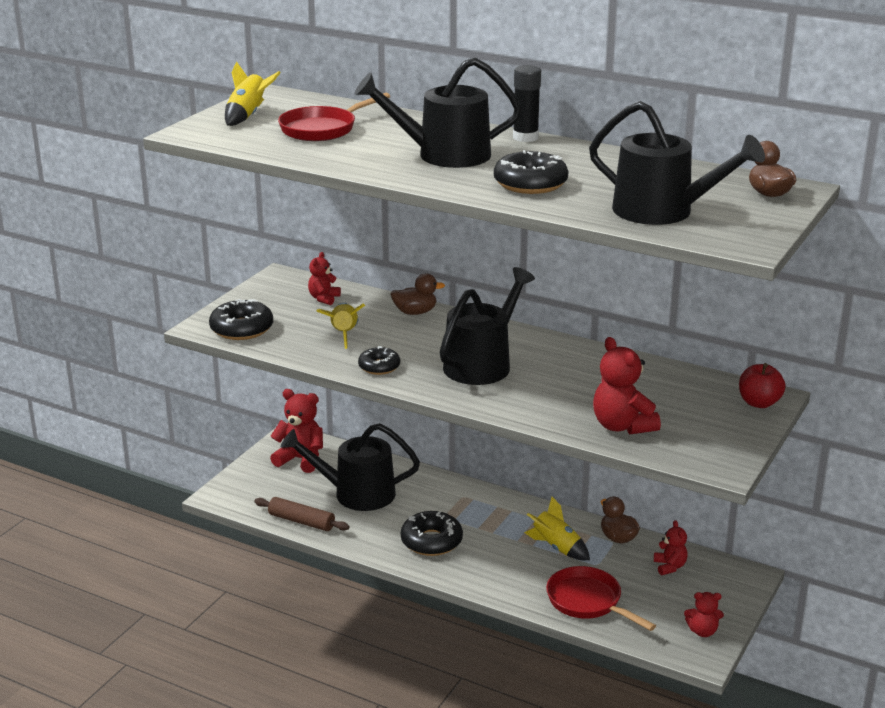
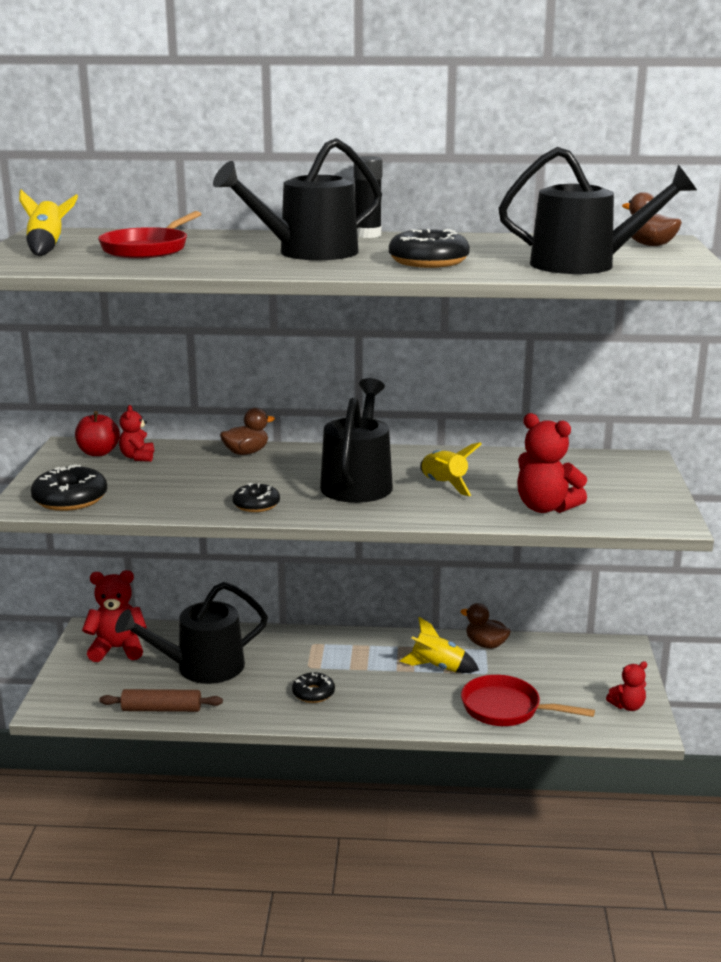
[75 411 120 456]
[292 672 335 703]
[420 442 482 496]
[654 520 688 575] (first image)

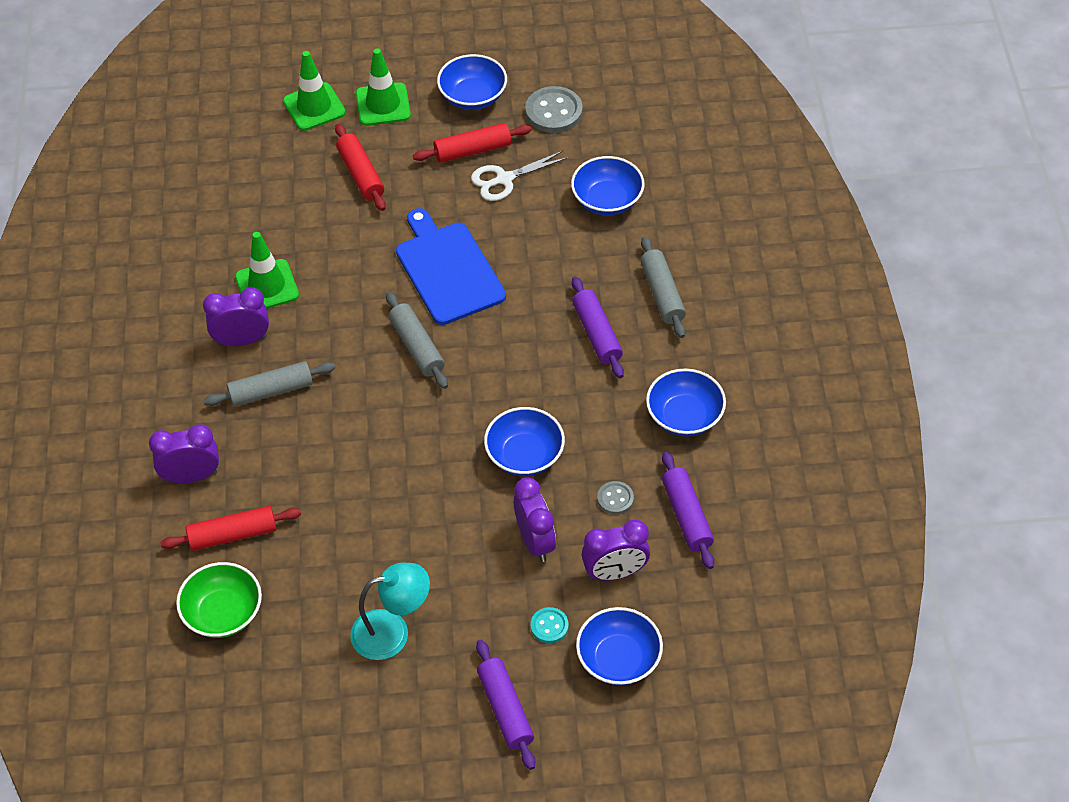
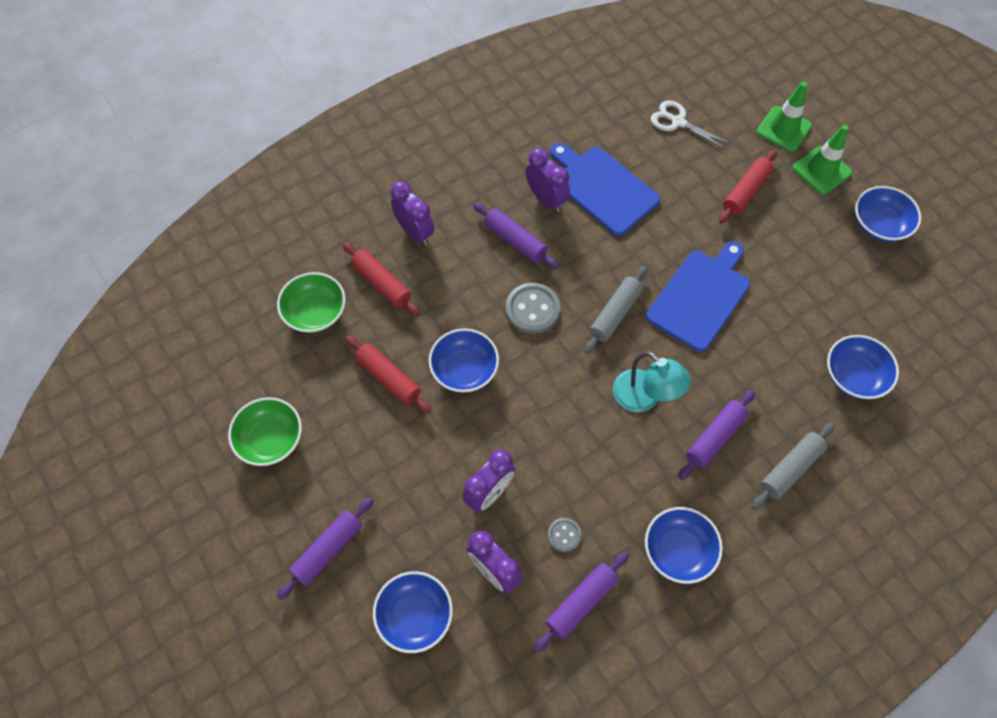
[228 397 302 466]
[345 335 431 414]
[429 328 499 392]
[473 203 559 269]
[506 283 560 334]
[550 143 660 236]
[613 352 691 412]
[651 100 731 150]
[530 607 569 643] (first image)

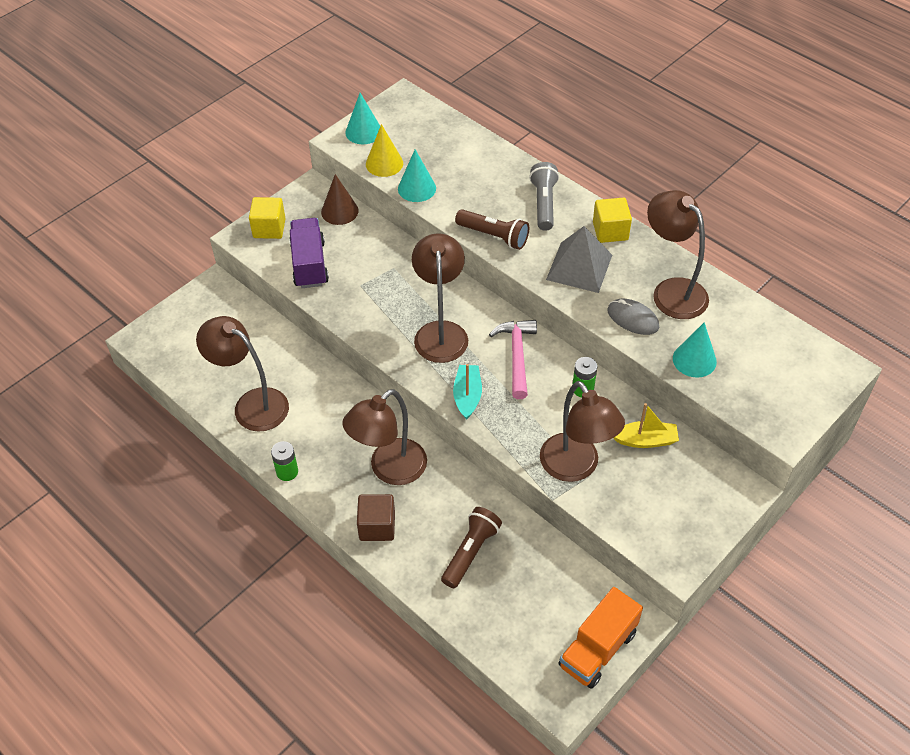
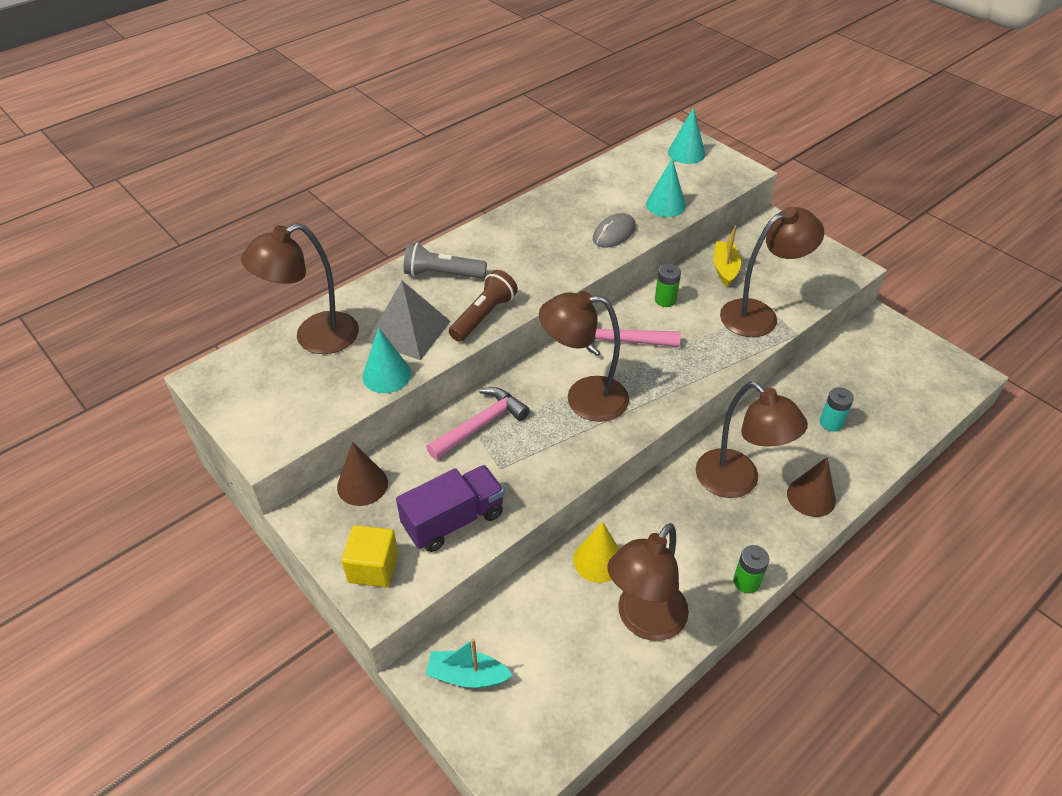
[241 223 359 354]
[367 281 451 360]
[396 465 504 552]
[426 387 530 460]
[426 639 513 688]
[573 521 620 583]
[668 107 705 164]
[787 457 836 517]
[820 387 854 432]
[559 587 643 689] (first image)
[593 198 632 243] (first image)

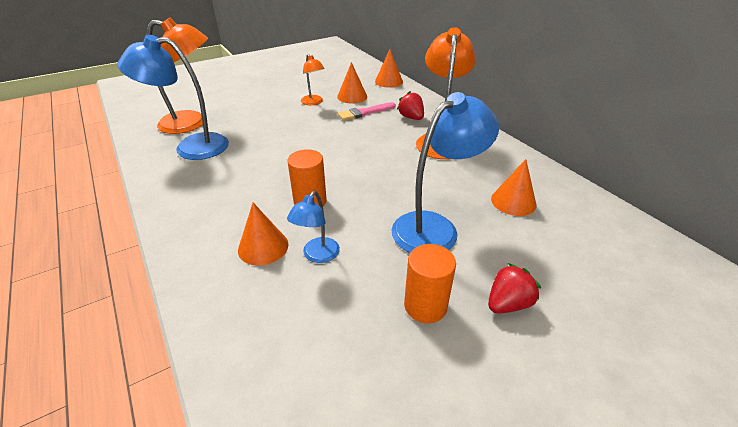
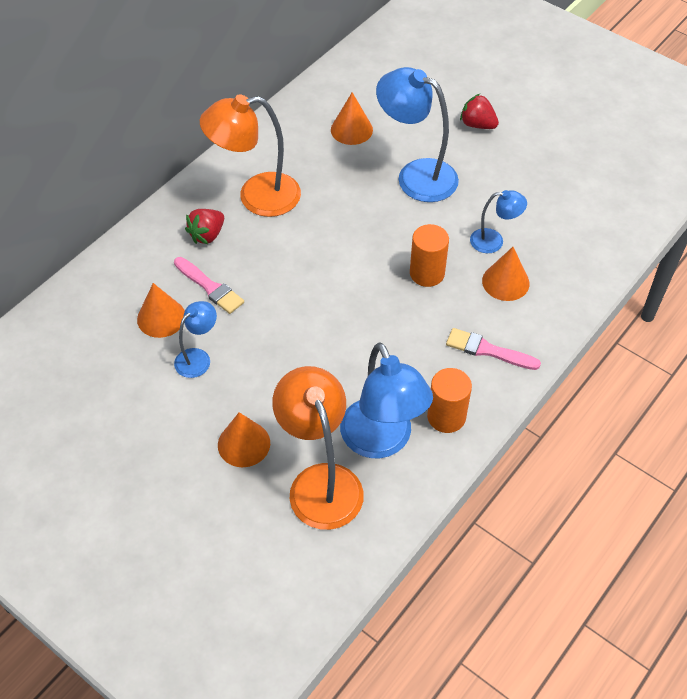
[174 301 217 378]
[218 412 270 467]
[427 368 472 433]
[446 328 541 370]

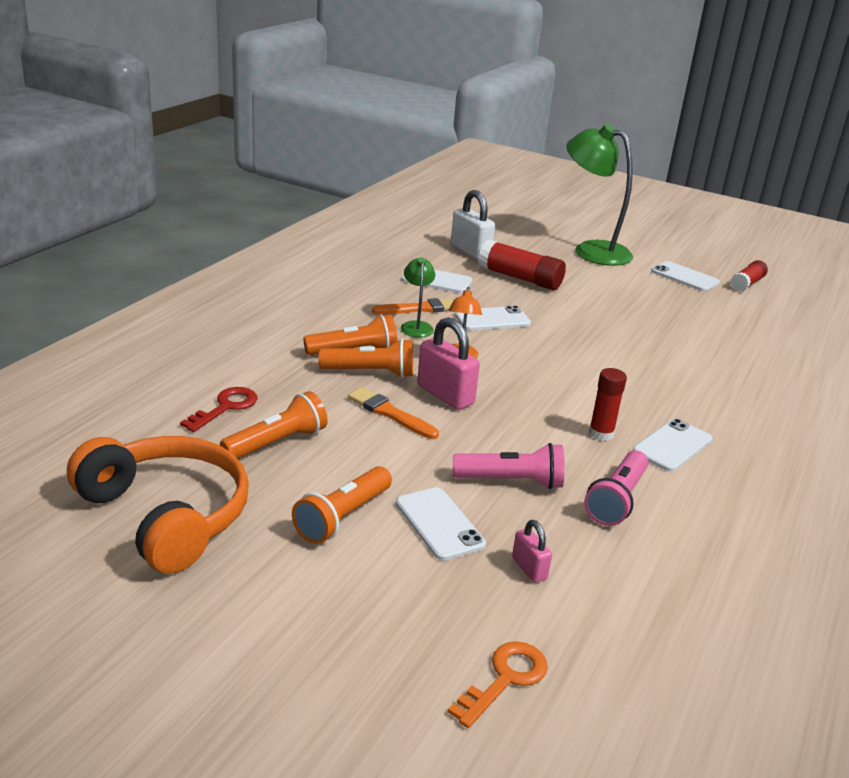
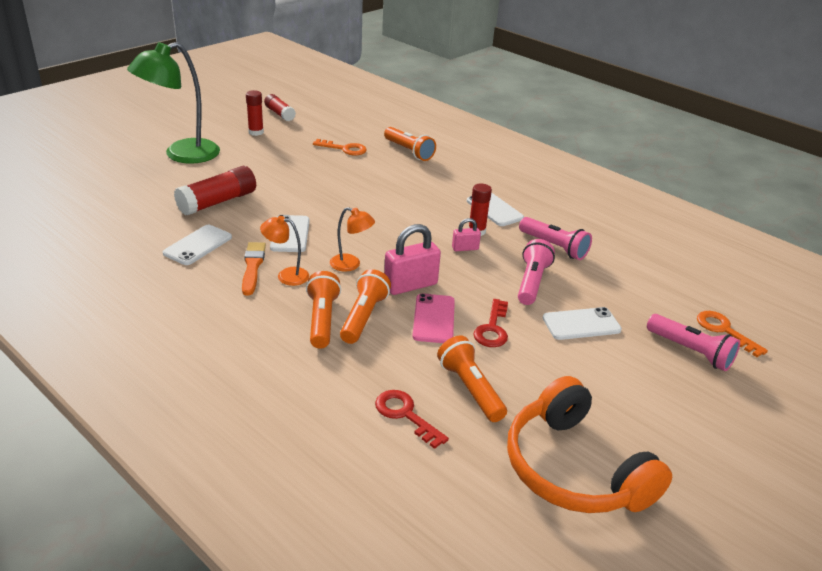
[246 90 264 136]
[260 216 309 286]
[313 139 367 156]
[384 127 436 161]
[412 293 455 343]
[452 218 481 251]
[473 299 508 347]
[507 376 672 513]
[647 314 740 371]
[451 190 495 260] (first image)

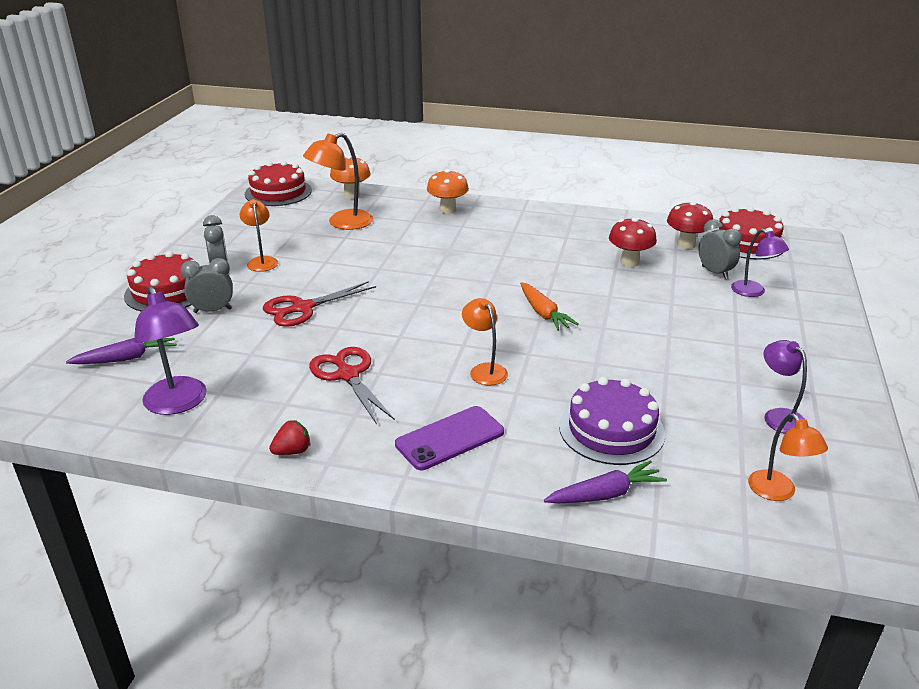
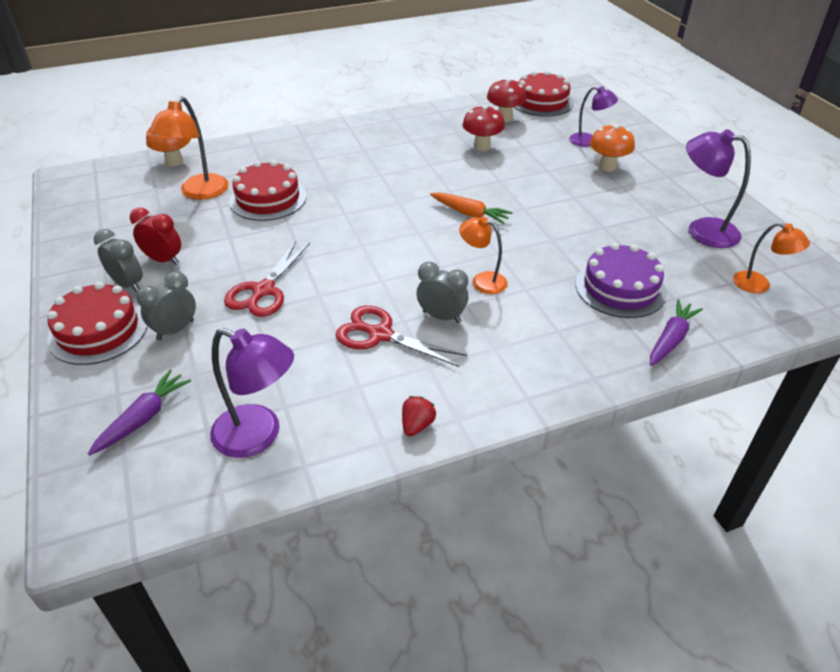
[130 208 181 265]
[229 160 307 221]
[417 262 468 323]
[590 124 635 171]
[686 129 751 248]
[395 406 504 470] (first image)

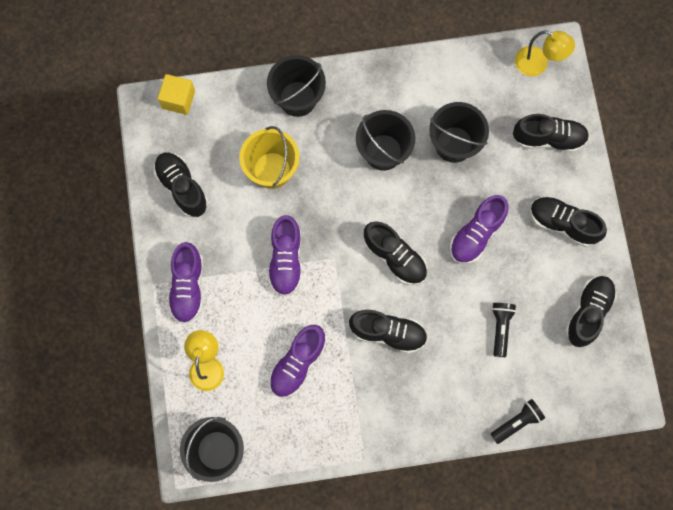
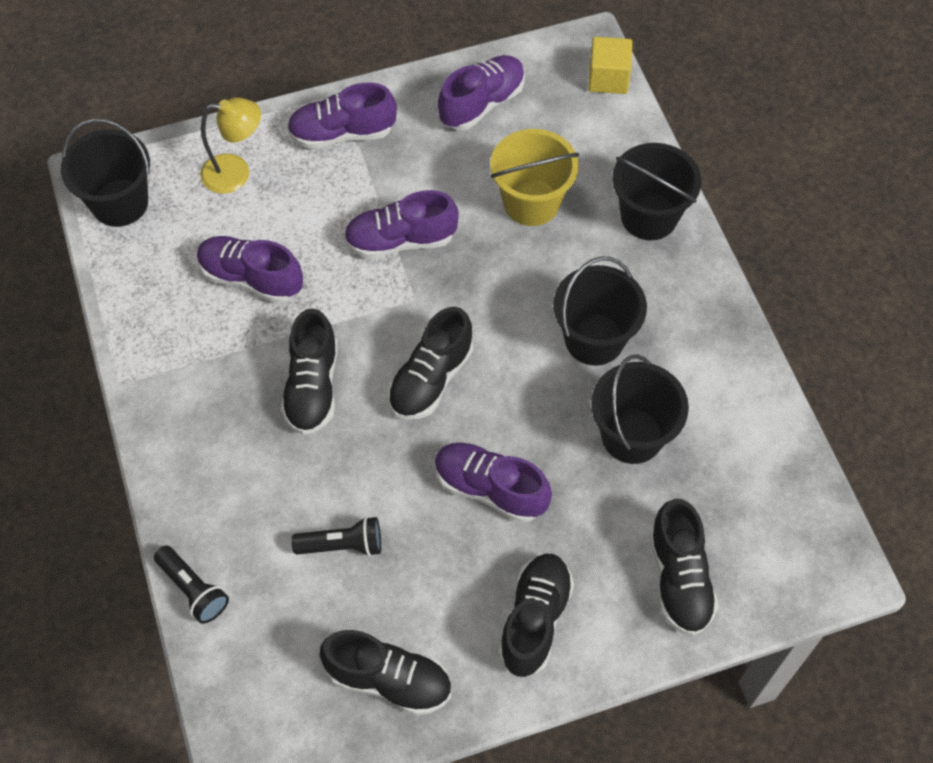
[438 55 525 130]
[515 30 575 76] (first image)

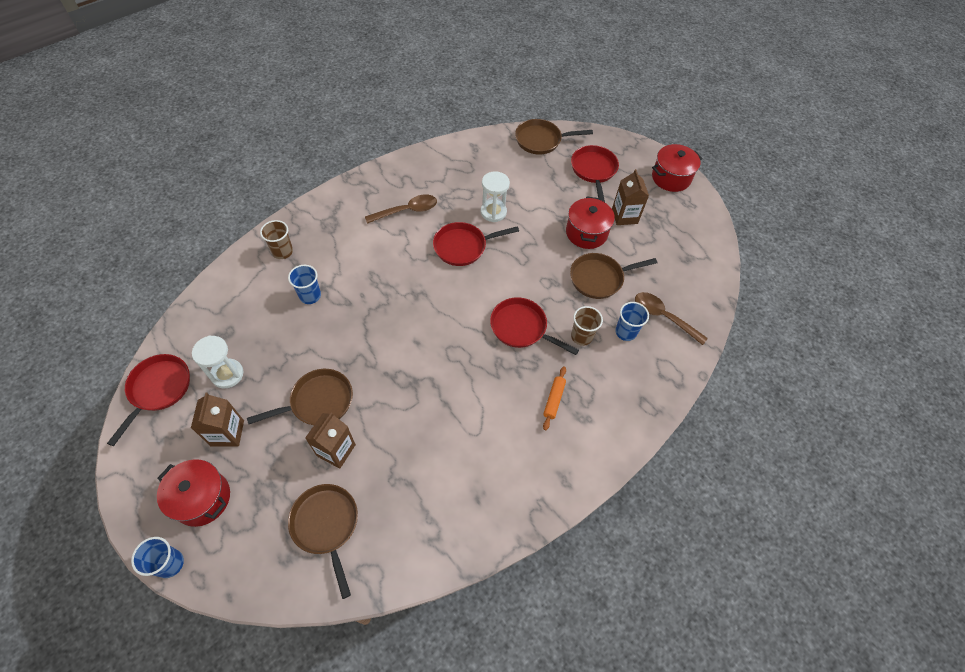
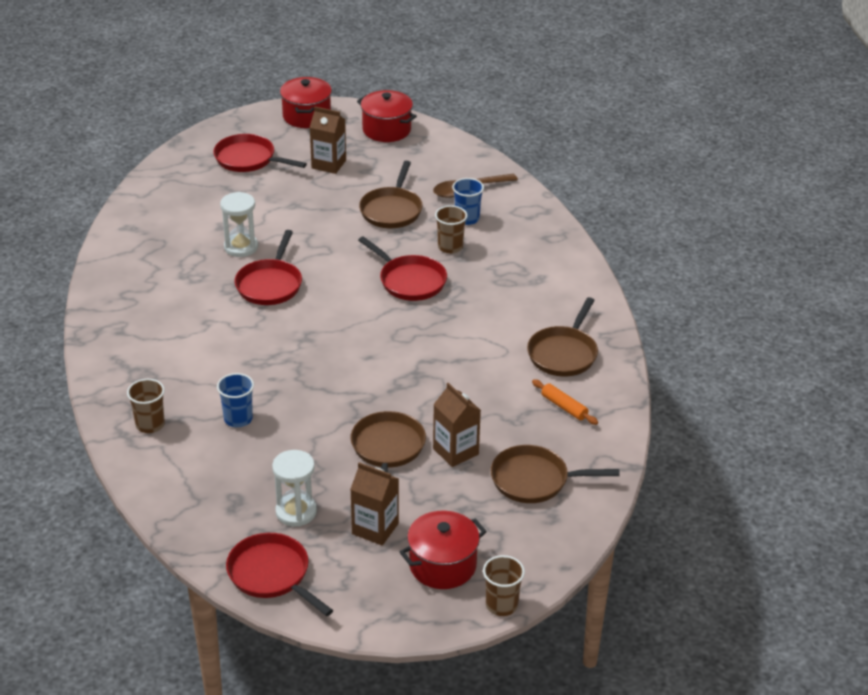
[357 90 417 142]
[358 236 447 301]
[483 555 525 616]
[527 297 598 376]
[532 379 598 425]
[365 194 437 224] (first image)

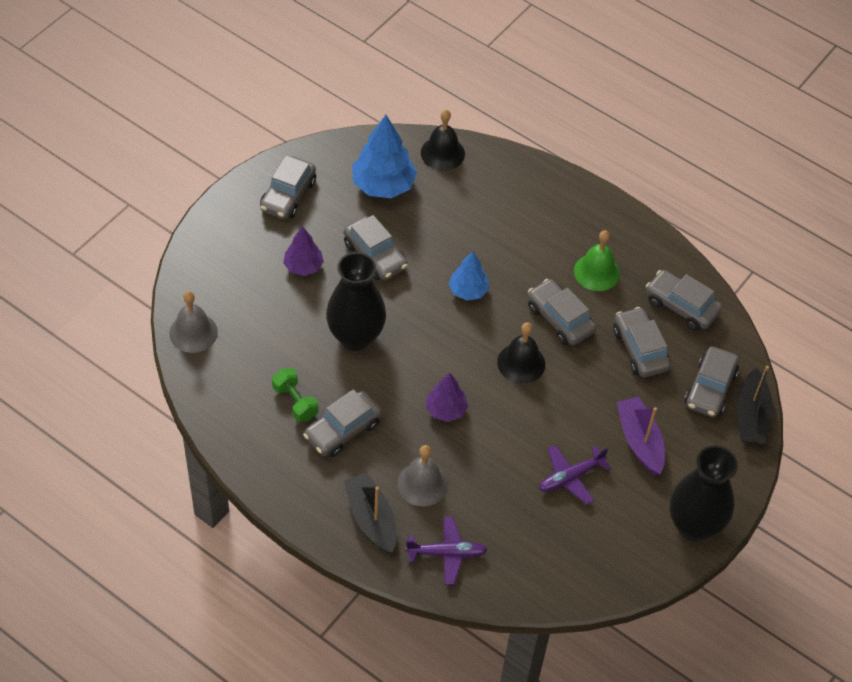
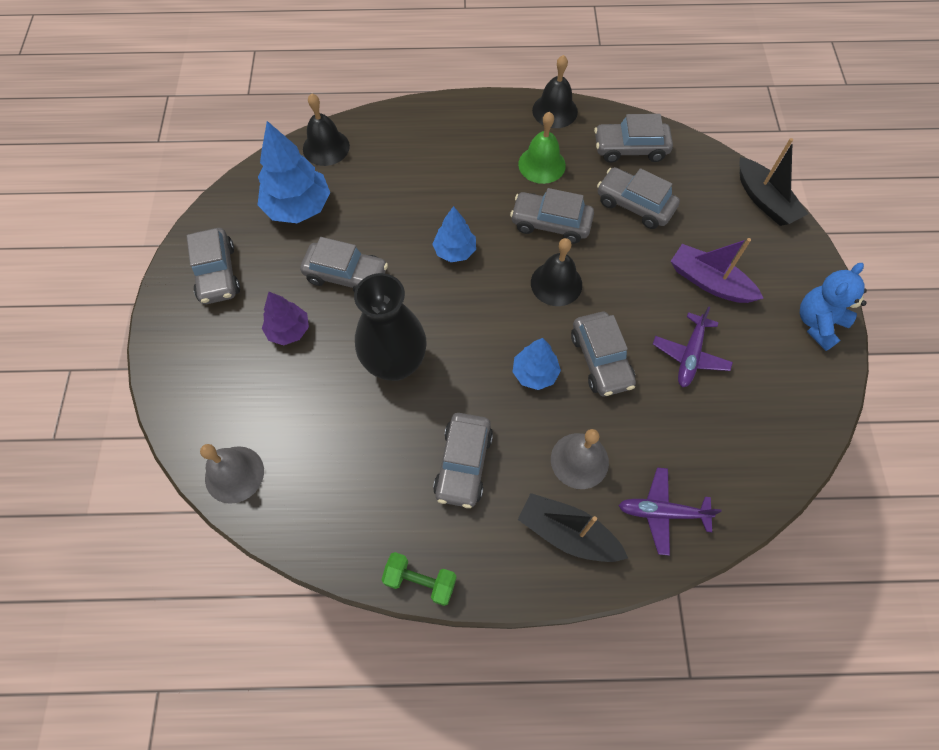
[382 552 457 606]
[513 338 561 390]
[532 55 578 128]
[571 312 636 396]
[618 467 722 556]
[800 263 867 351]

